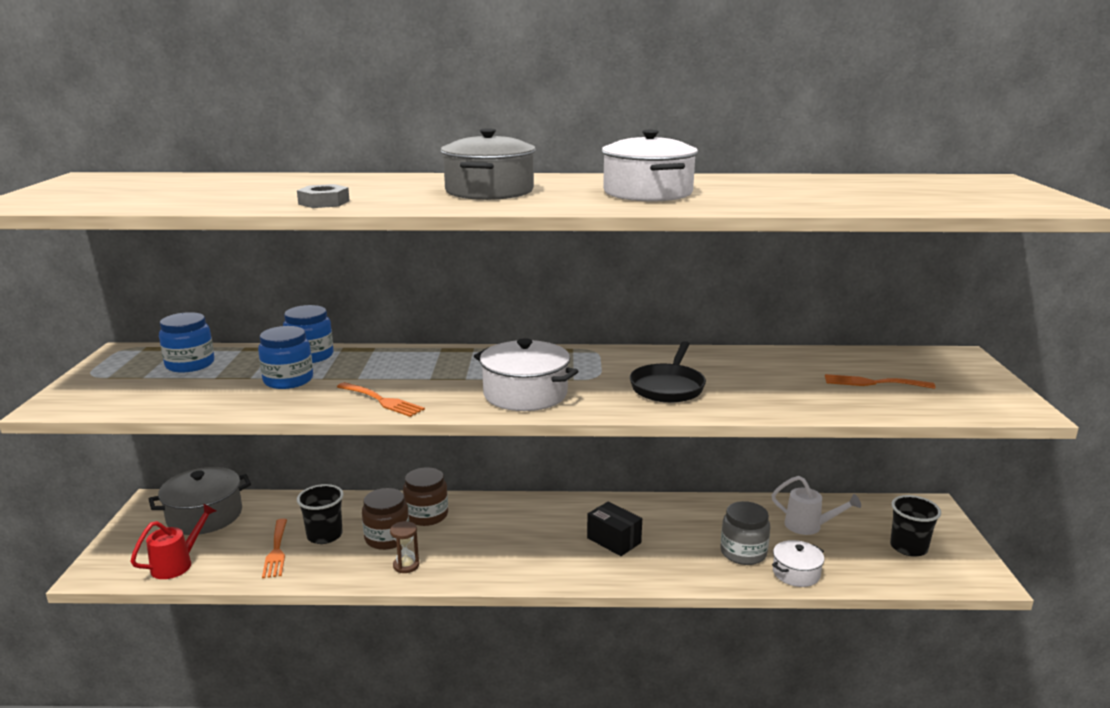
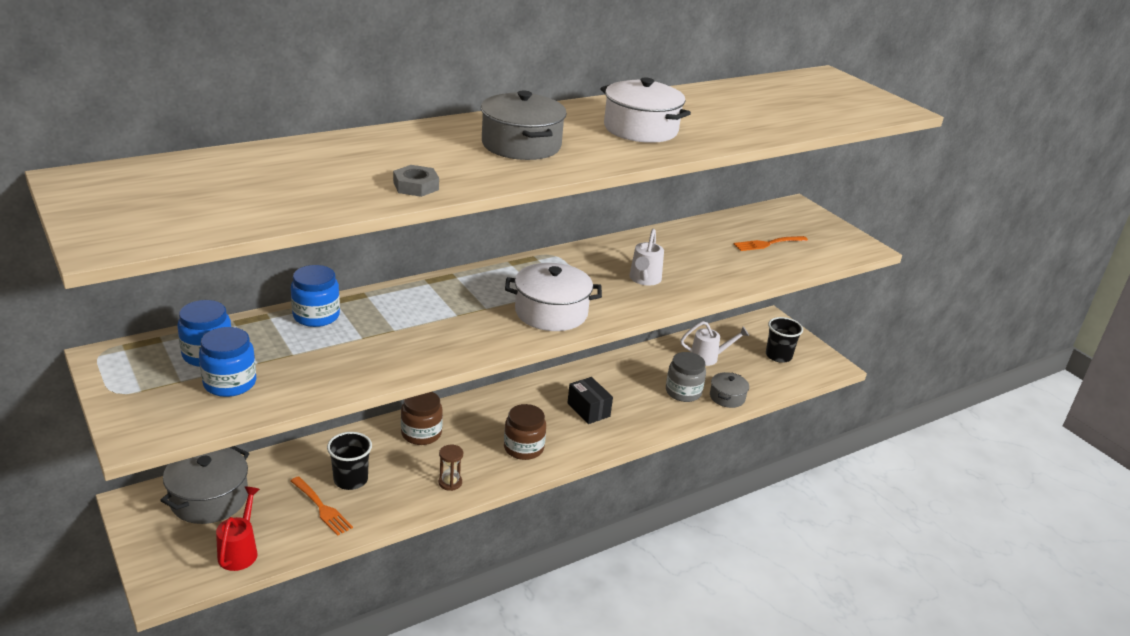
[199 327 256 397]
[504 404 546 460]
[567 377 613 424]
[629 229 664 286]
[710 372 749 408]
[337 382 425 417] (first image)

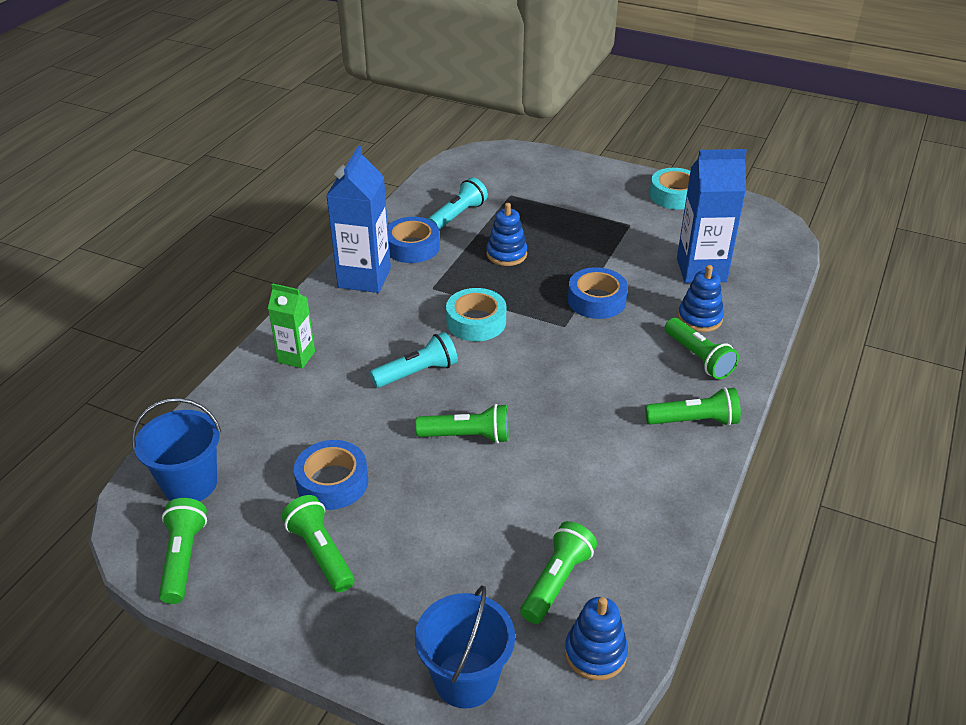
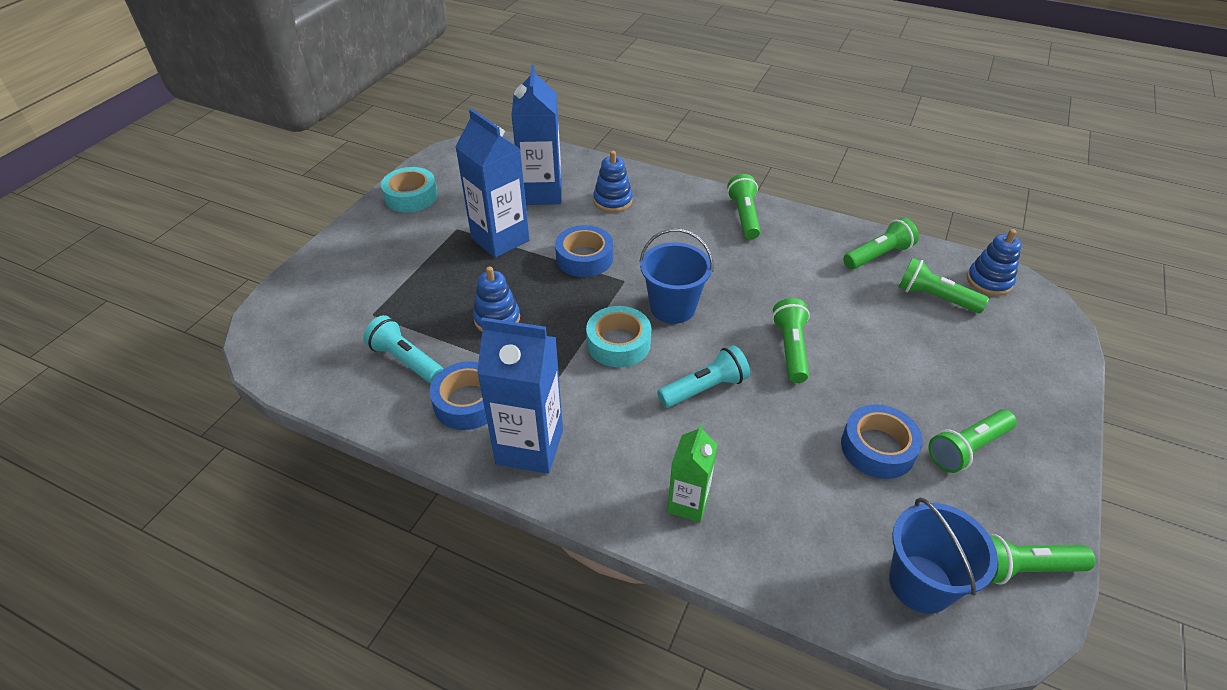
[455 109 530 258]
[639 228 713 324]
[657 345 750 408]
[843 218 919 269]

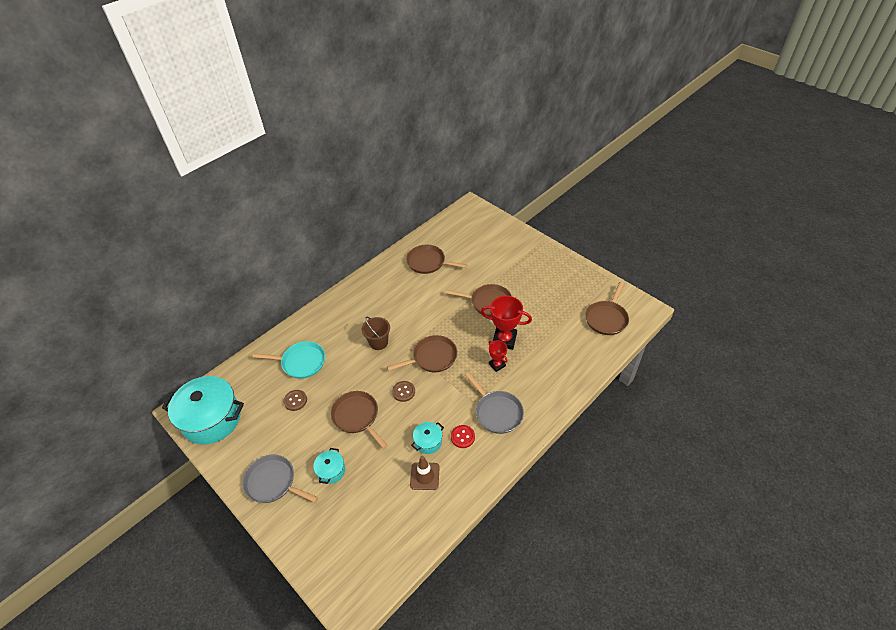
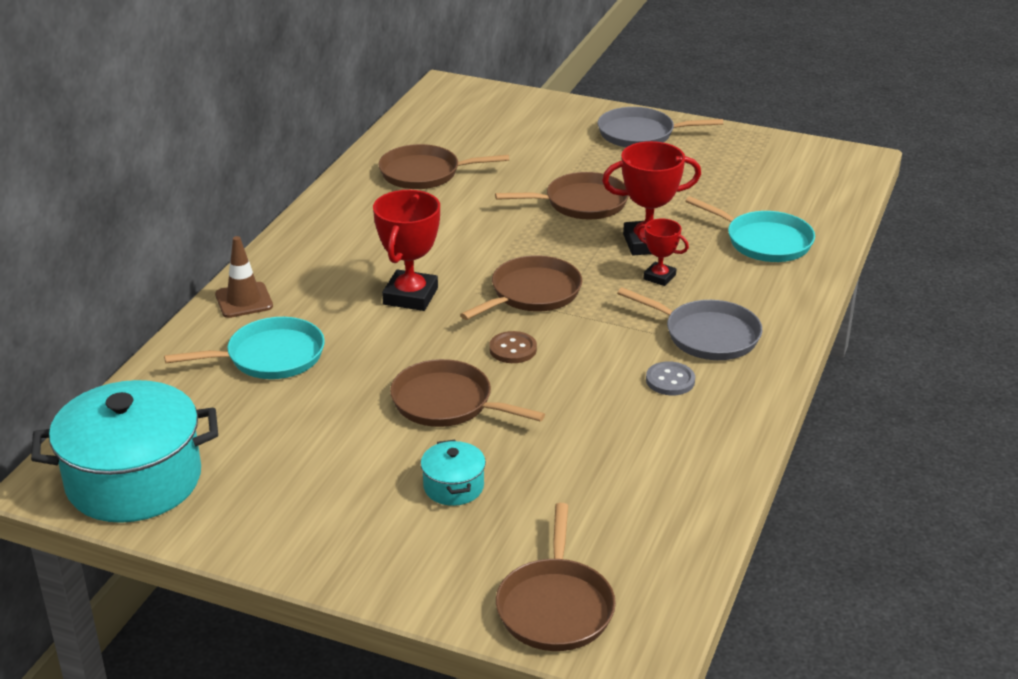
[215 236 273 318]
[373 190 440 311]
[496 503 616 651]
[598 107 723 147]
[646 361 695 395]
[685 196 815 262]
[283 390 307 411] (first image)
[411 422 444 454] (first image)

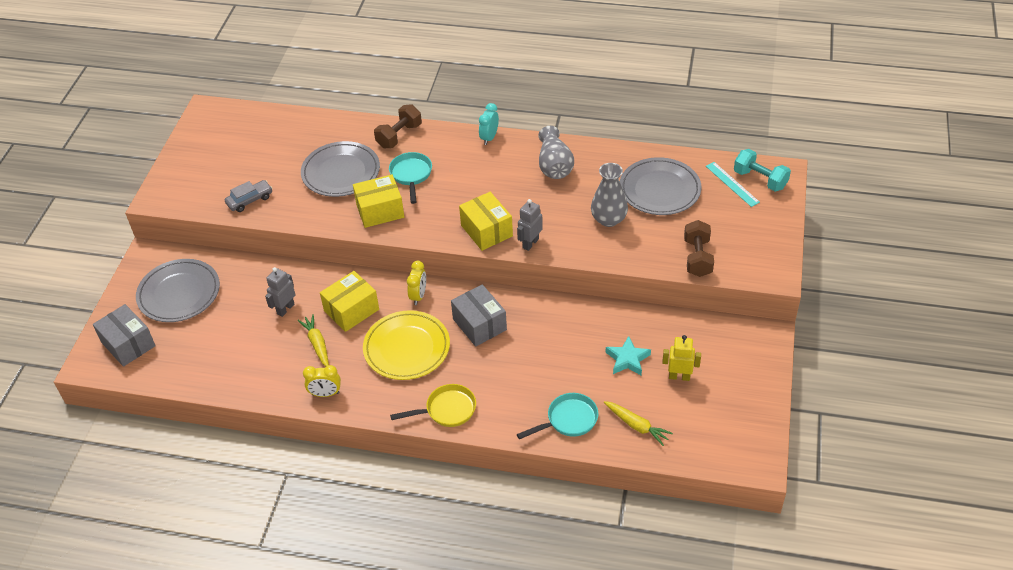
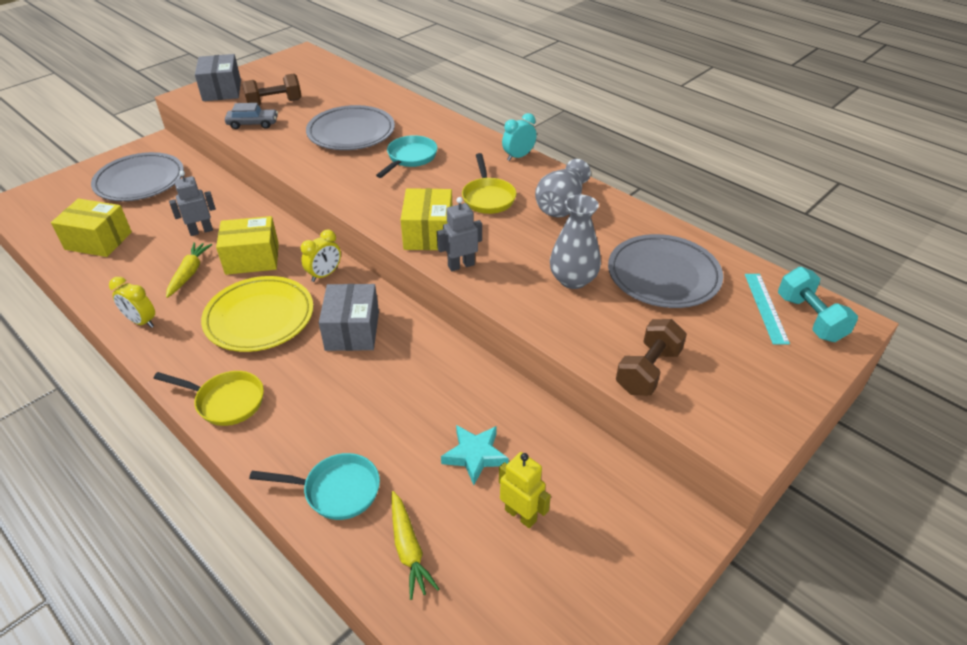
[51 198 132 257]
[195 54 241 101]
[242 74 302 106]
[462 153 517 214]

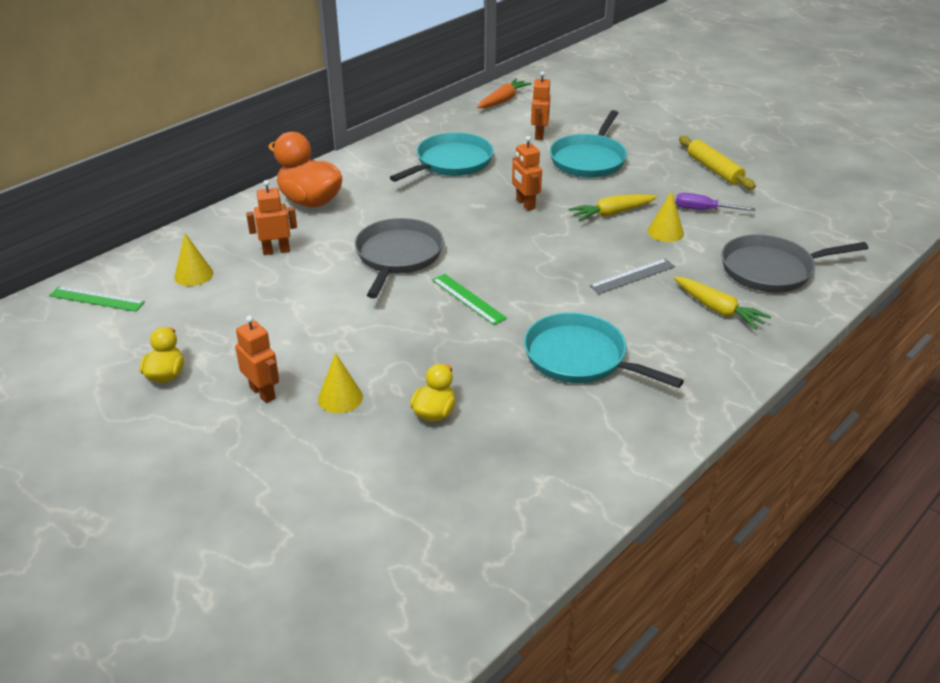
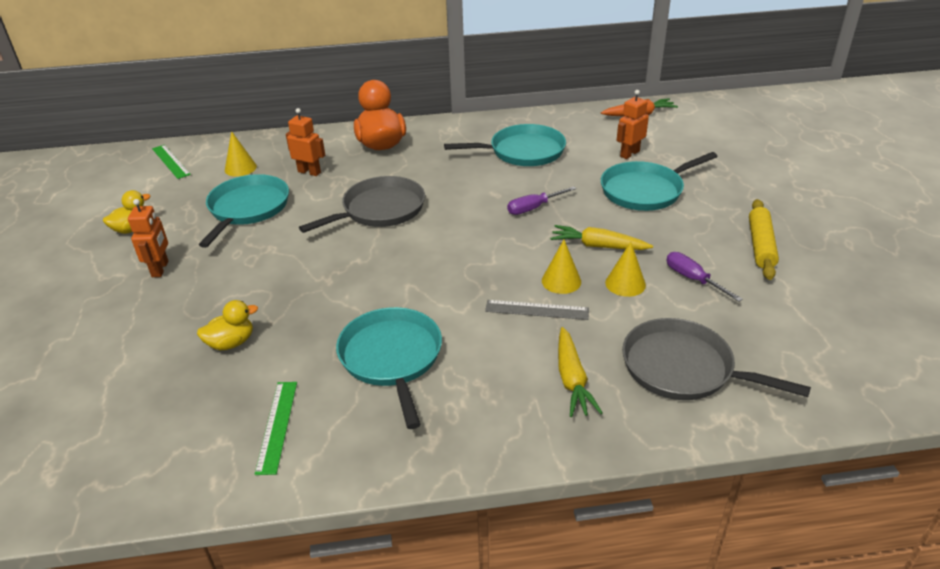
[199 174 289 248]
[255 382 297 475]
[507 186 576 215]
[542 240 581 294]

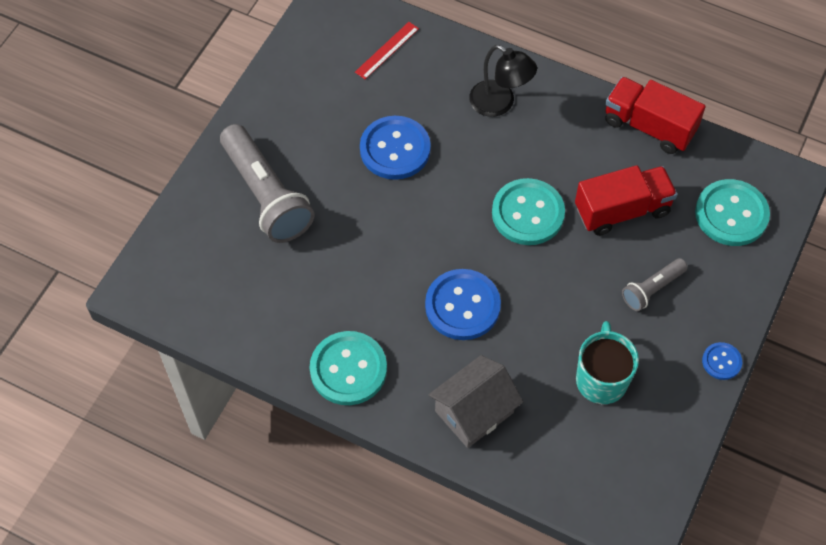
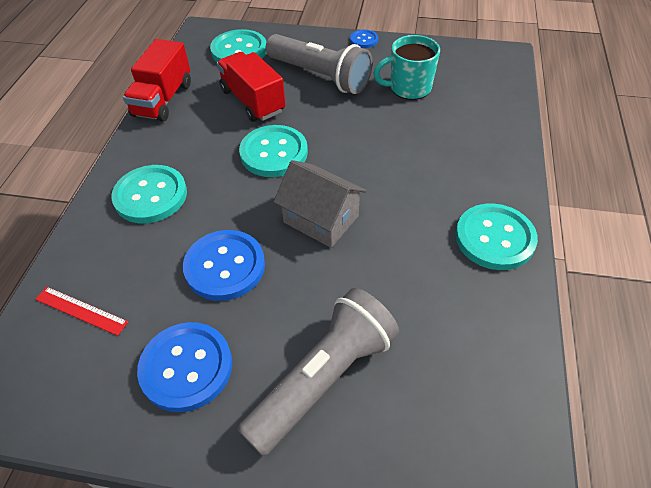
[111 165 187 223]
[137 322 232 412]
[266 34 373 94]
[274 160 366 248]

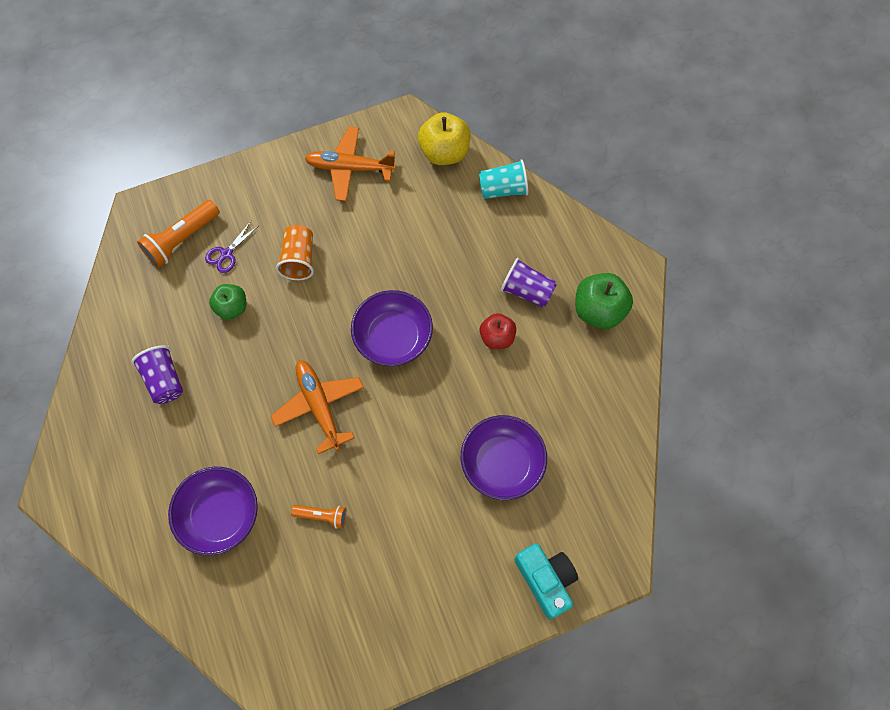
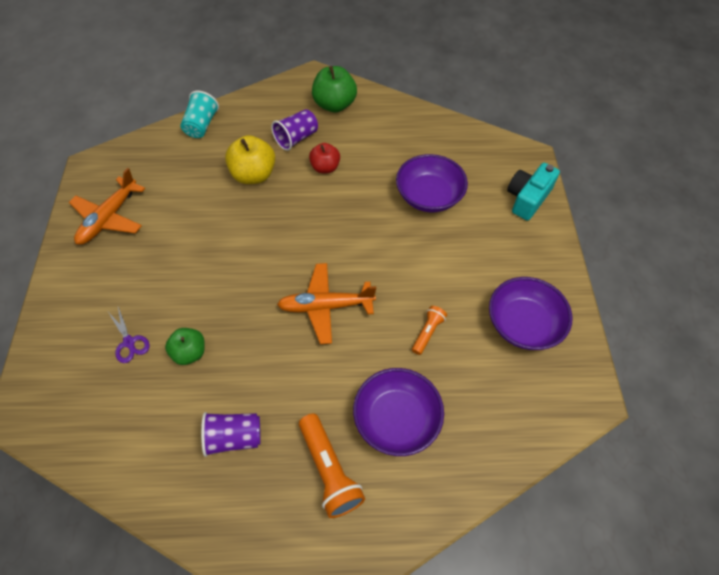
[225 135 275 184]
[299 413 365 518]
[489 277 572 350]
[507 163 560 221]
[276 225 314 280] (first image)

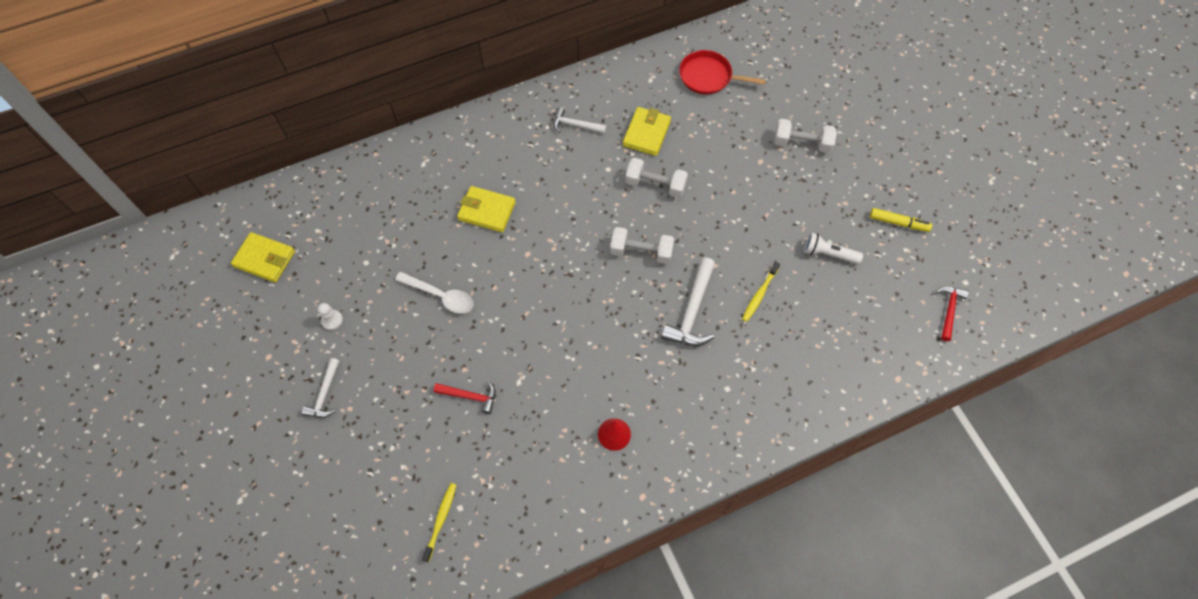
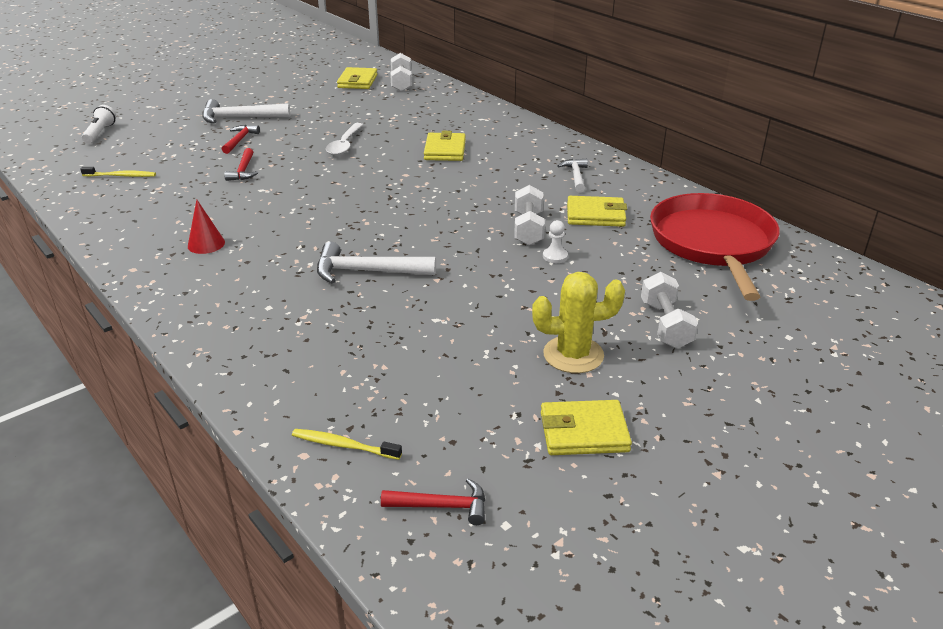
[82 105 116 144]
[203 99 290 123]
[222 125 260 154]
[292 429 402 460]
[390 53 412 92]
[532 272 625 373]
[541 400 632 455]
[543 220 568 263]
[650 193 780 301]

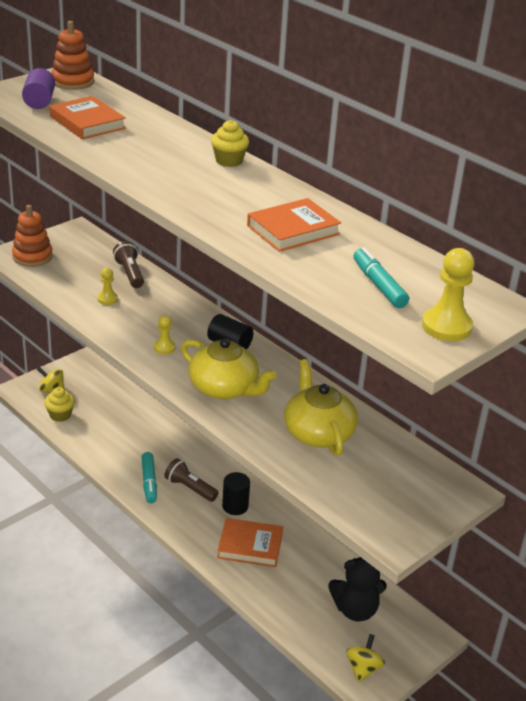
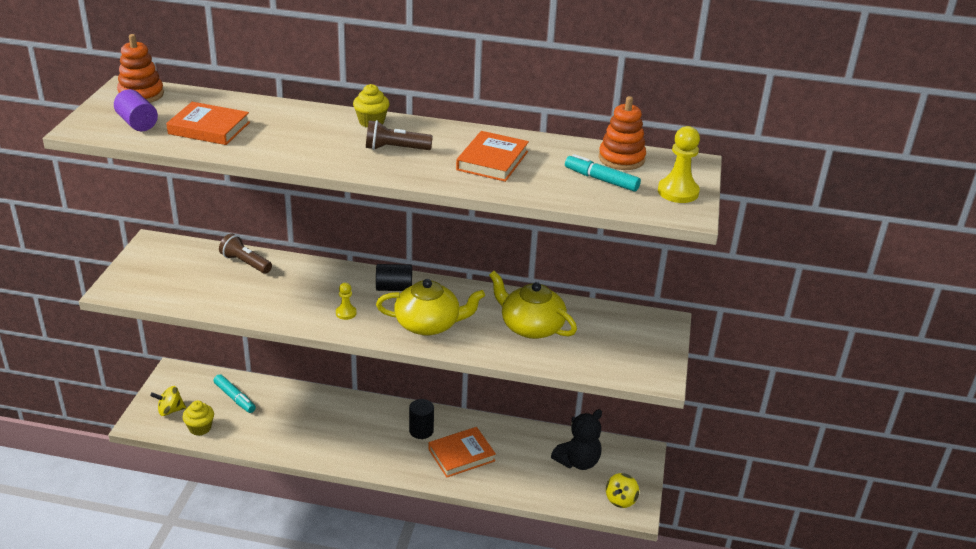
[214 374 256 413]
[366 120 433 150]
[599 96 646 170]
[606 473 639 508]
[98 268 118 305] (first image)

